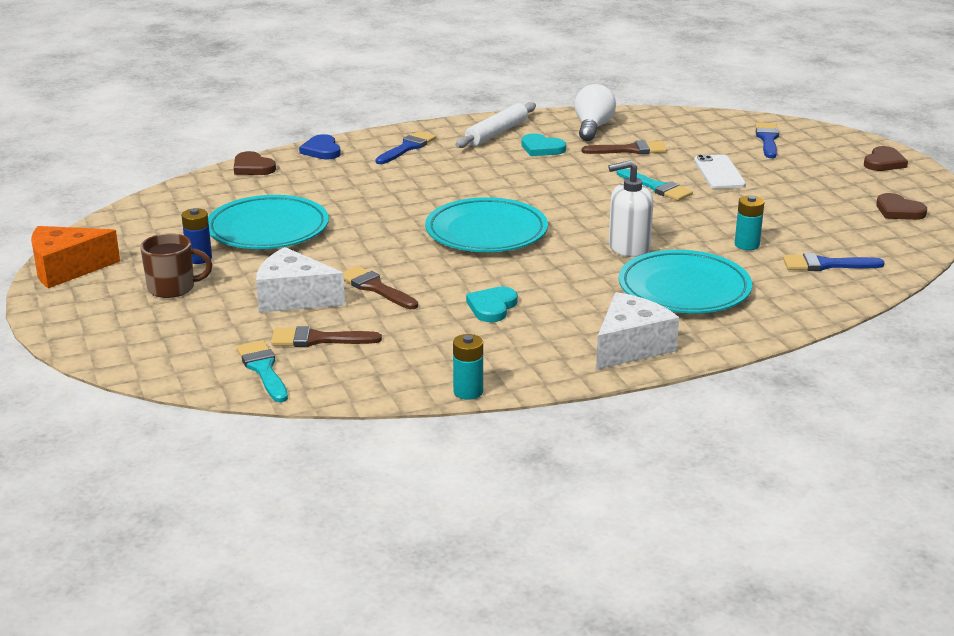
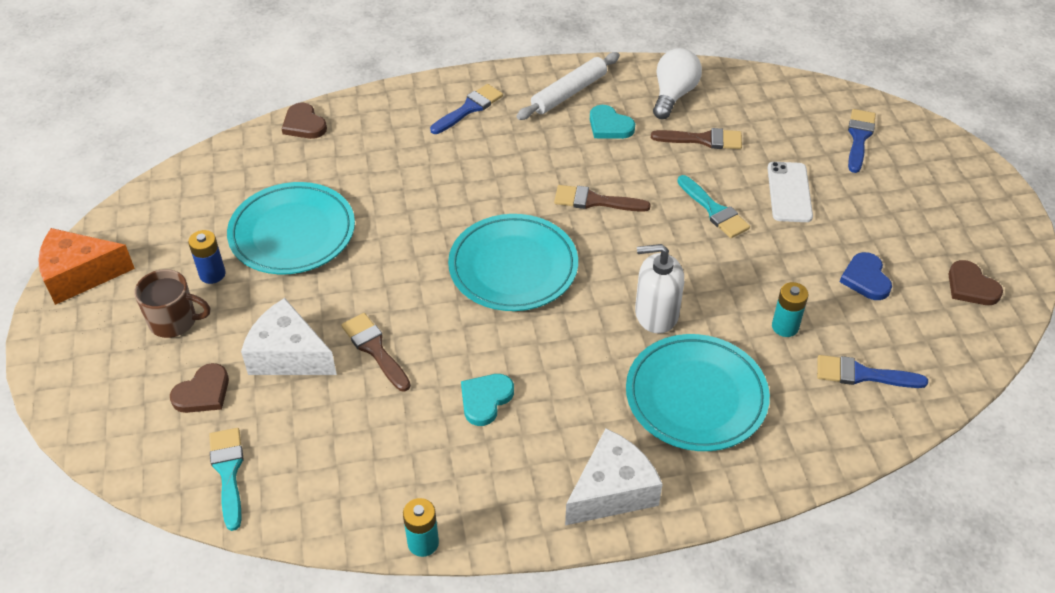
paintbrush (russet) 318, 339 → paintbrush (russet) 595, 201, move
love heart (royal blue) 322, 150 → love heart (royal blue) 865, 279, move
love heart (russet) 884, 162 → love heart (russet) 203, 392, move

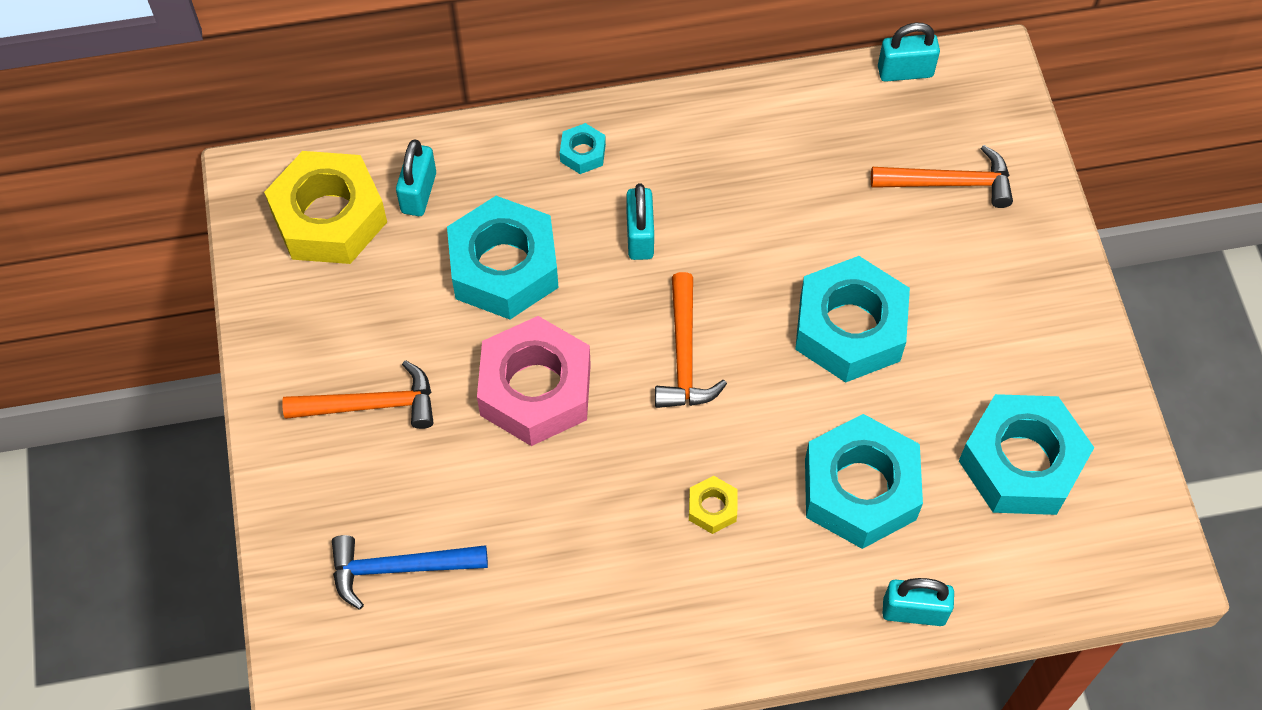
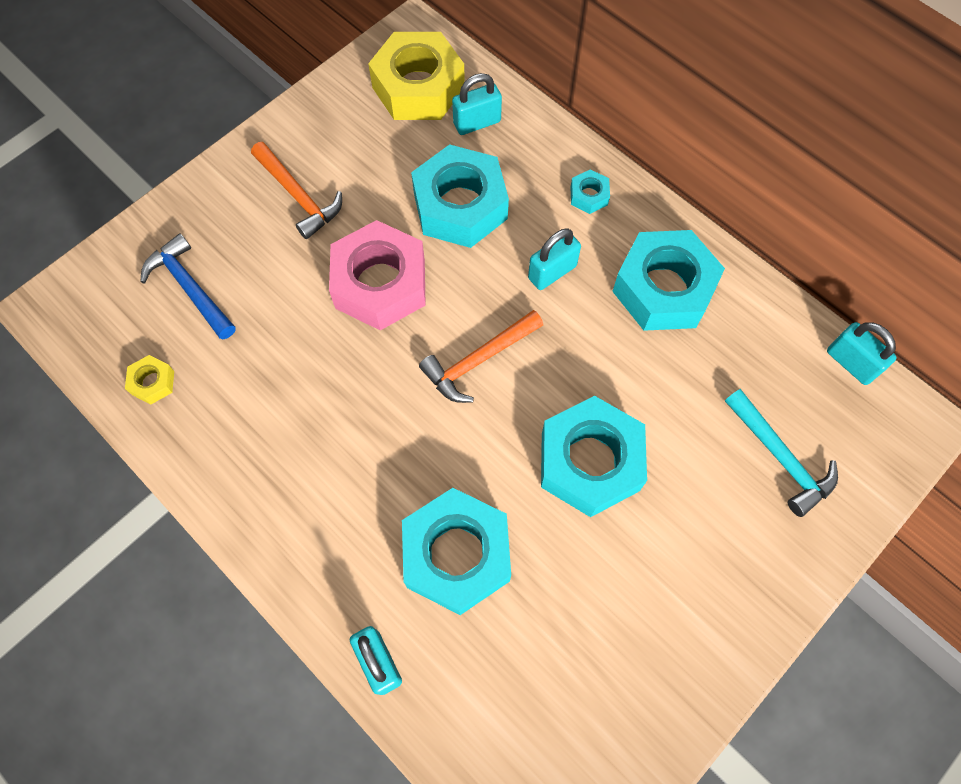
hex nut (yellow) 712, 508 → hex nut (yellow) 153, 382, move
claw hammer (orange) 949, 183 → claw hammer (aqua) 780, 457
hex nut (aqua) 1021, 462 → hex nut (aqua) 663, 289, move

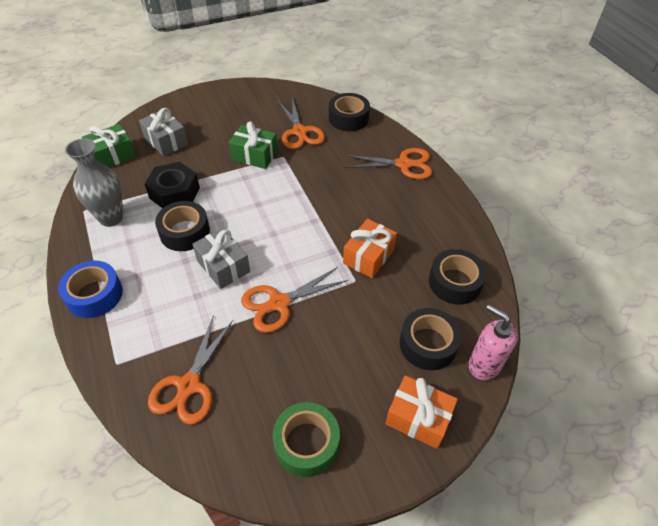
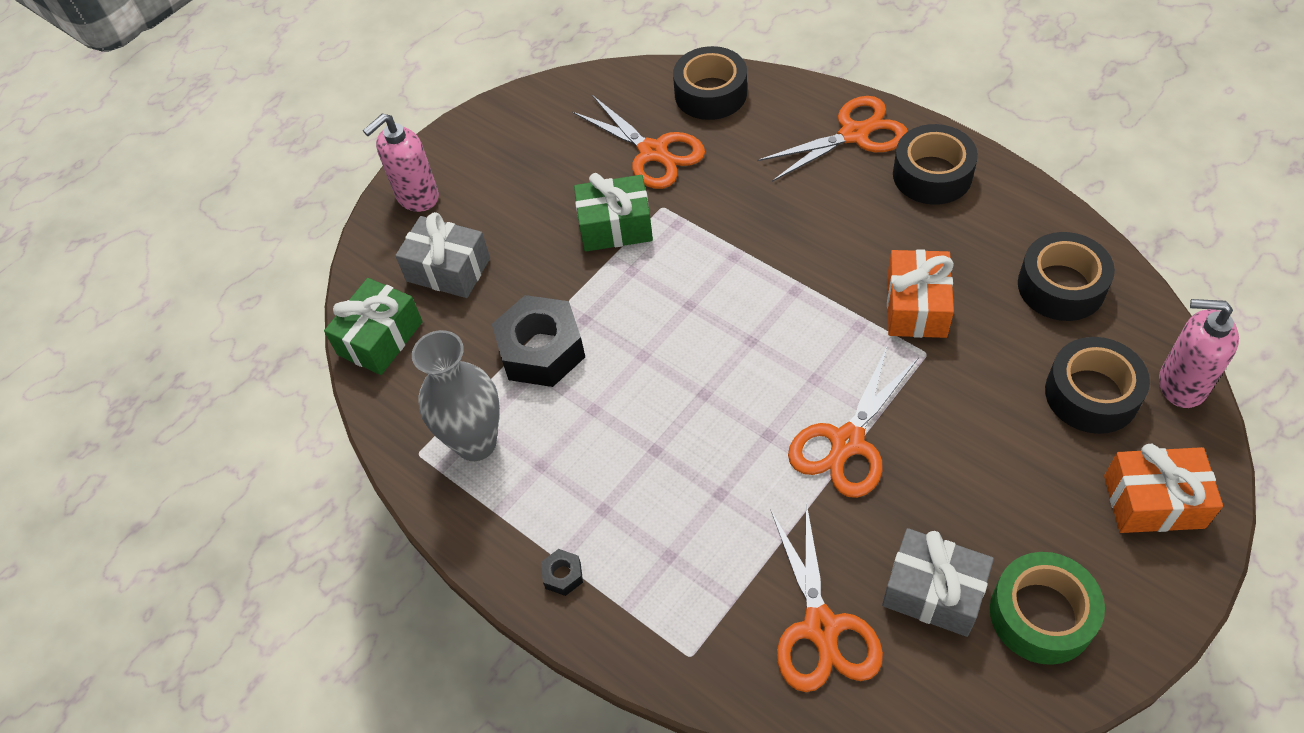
tape (royal blue) 94, 295 → hex nut (black) 563, 575
tape (black) 185, 232 → tape (black) 932, 175, move
gift (grey) 223, 266 → gift (grey) 933, 592, move
- → pump bottle (rose-pink) 417, 197

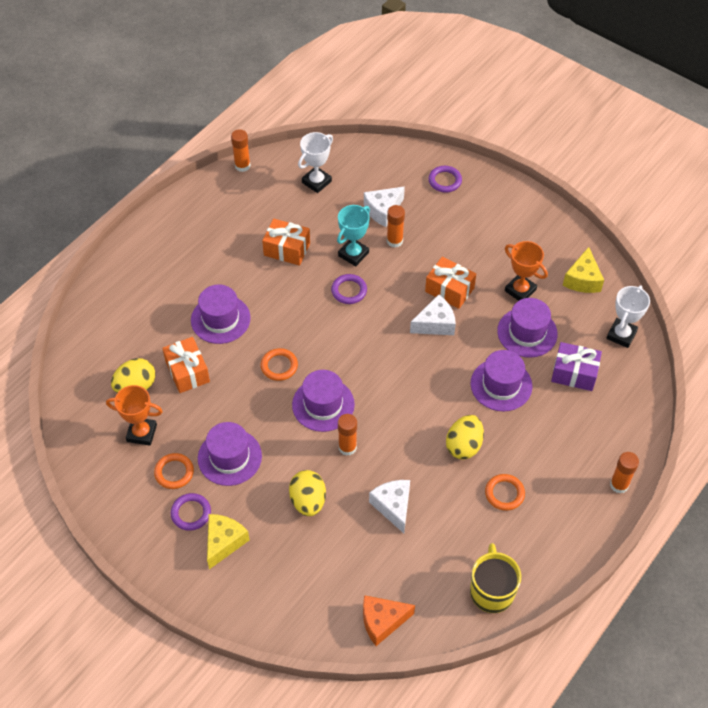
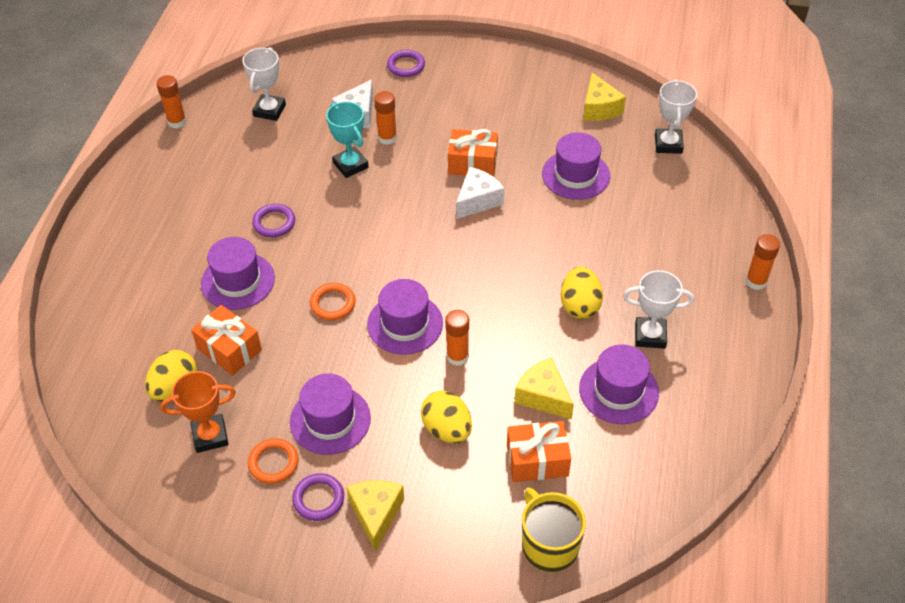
gift (orange) 287, 249 → gift (orange) 537, 460, move
ring (violet) 349, 291 → ring (violet) 274, 223, move
prize cup (aqua) 353, 254 → prize cup (aqua) 350, 165, 45 degrees counterclockwise
piece of cheese (orange) 382, 621 → -
piece of cheese (white) 393, 506 → piece of cheese (yellow) 543, 396
hat (violet) 501, 385 → hat (violet) 618, 390, move
tea mug (yellow) 491, 591 → tea mug (yellow) 549, 545, move
ring (orange) 504, 493 → prize cup (white) 650, 335
prize cup (orange) 520, 290 → -
gift (violet) 574, 373 → -

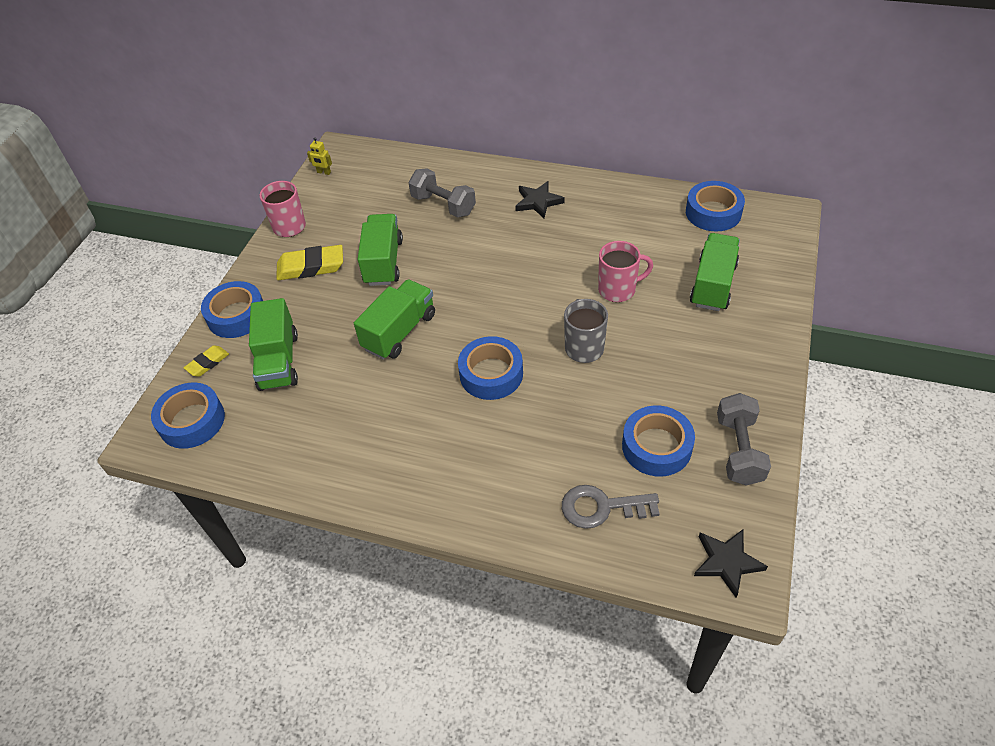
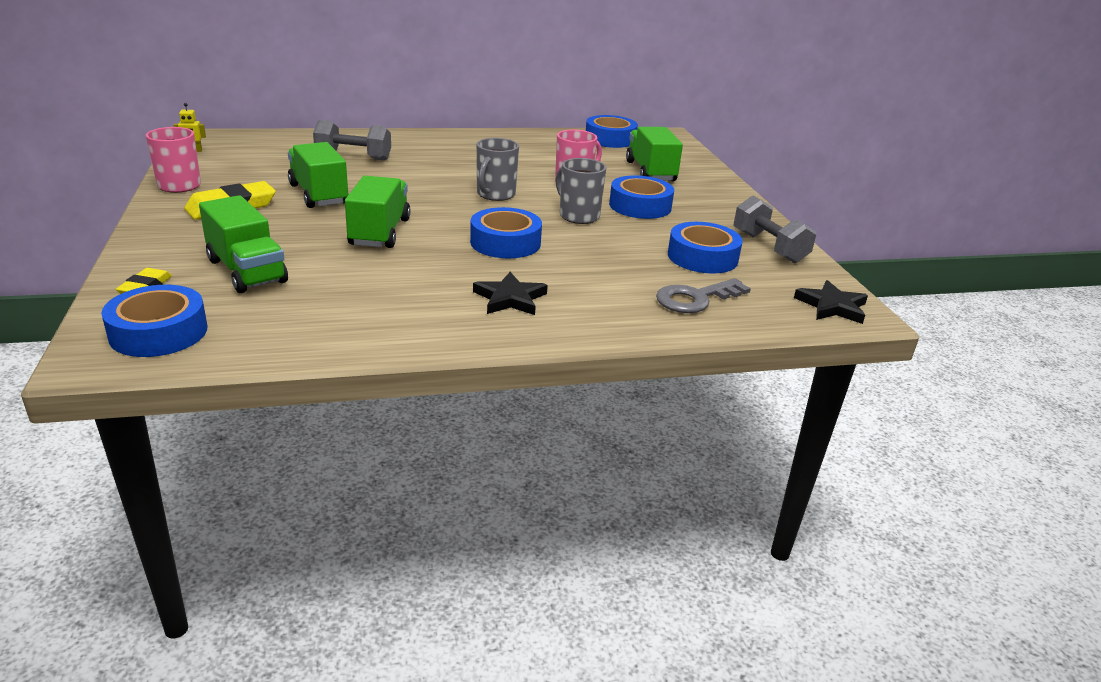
tape (royal blue) 236, 315 → tape (royal blue) 640, 206, move
five-pointed star (black) 538, 202 → five-pointed star (black) 510, 298, move
- → tea mug (grey) 495, 194

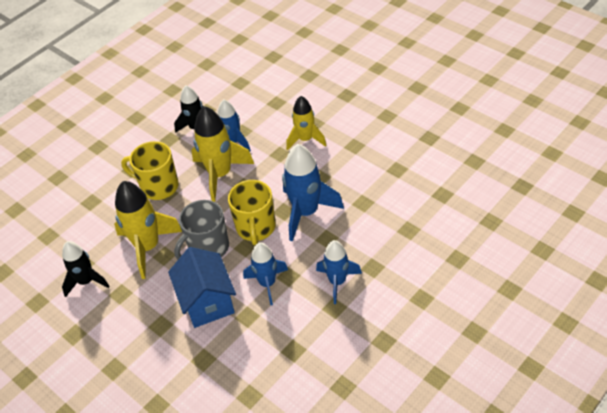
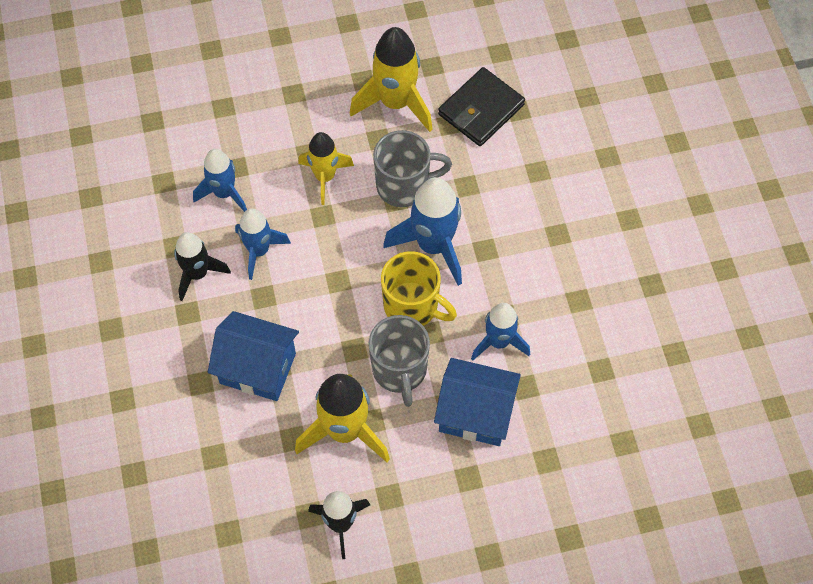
tea mug (yellow) 158, 186 → toy house (royal blue) 258, 368
toy rocket (yellow) 220, 175 → toy rocket (yellow) 395, 103, move
toy rocket (royal blue) 337, 282 → toy rocket (royal blue) 224, 193, move
- → tea mug (grey) 404, 185
- → billfold (black) 481, 110

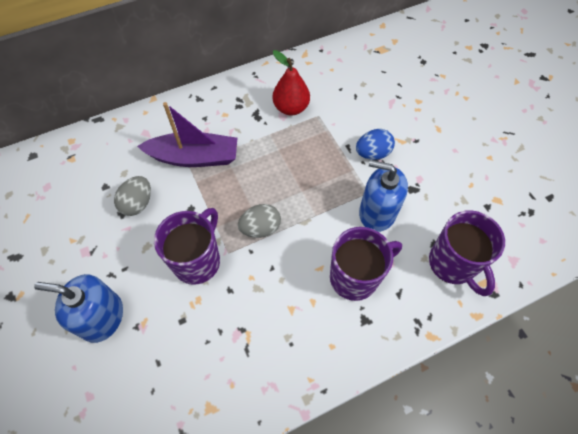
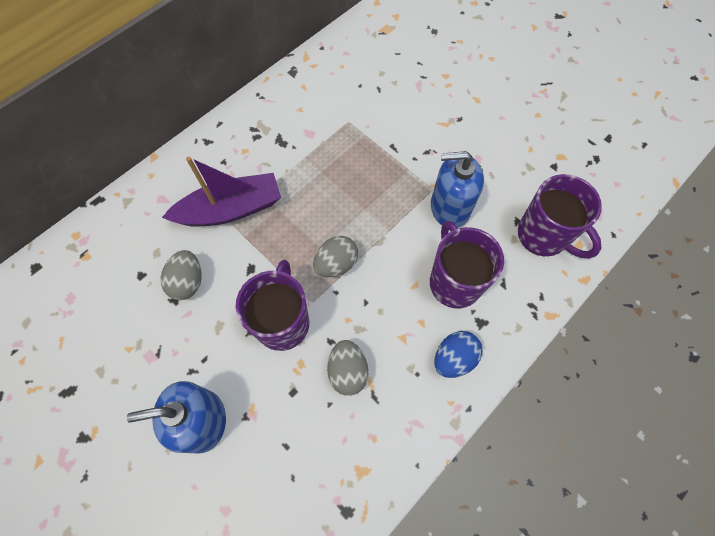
pear fruit (red) 291, 108 → -
tea mug (violet) 355, 277 → tea mug (violet) 454, 282, 60 degrees counterclockwise
egg shape (royal blue) 372, 153 → egg shape (royal blue) 454, 358, move
- → egg shape (grey) 348, 371

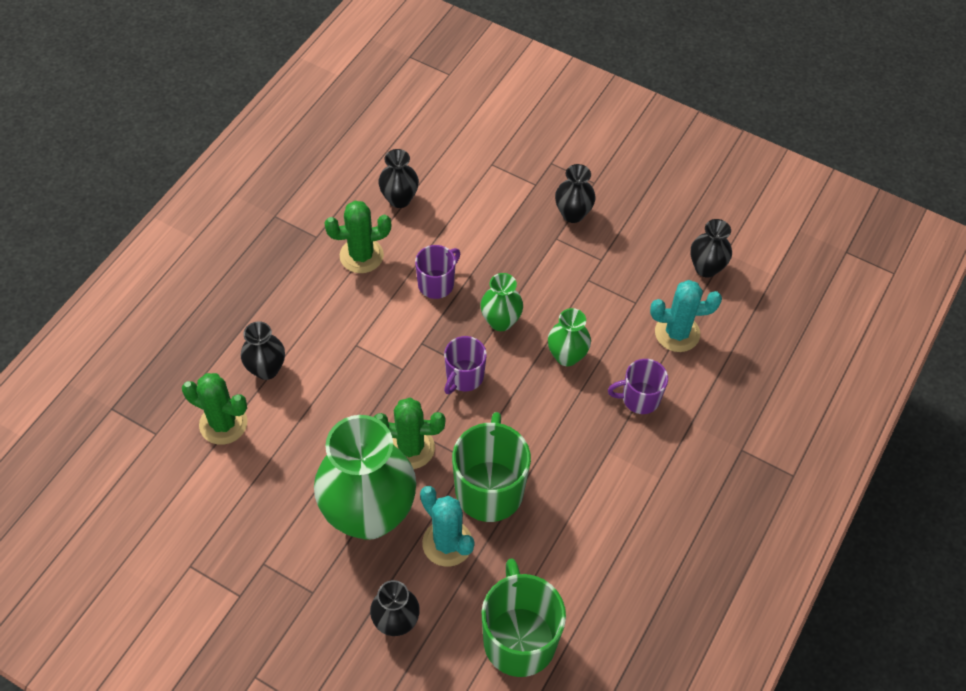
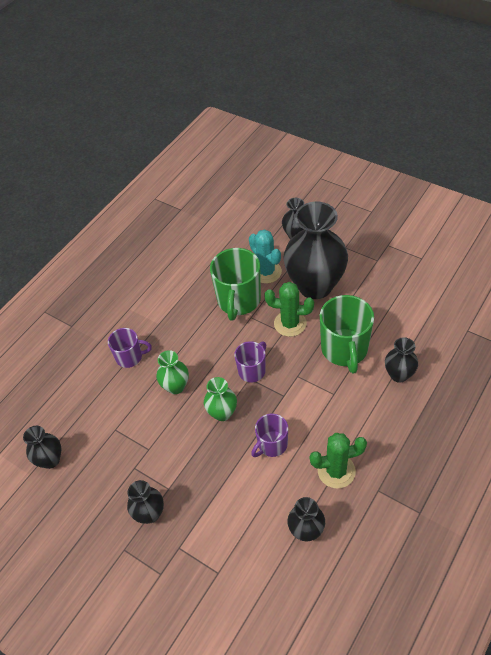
saguaro cactus (leaf-green) 223, 424 → -
tall vase (leaf-green) 369, 514 → tall vase (black) 315, 286
tea mug (leaf-green) 519, 638 → tea mug (leaf-green) 345, 350, move
saguaro cactus (aqua) 677, 333 → -

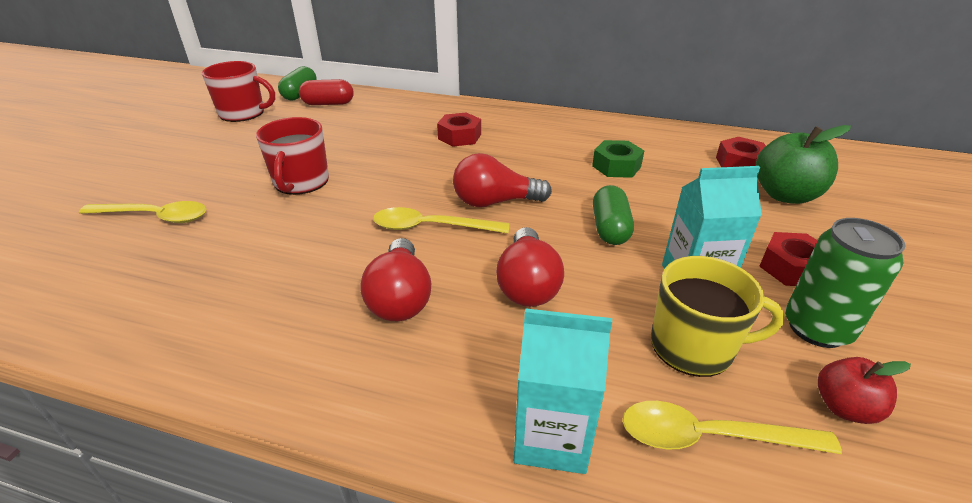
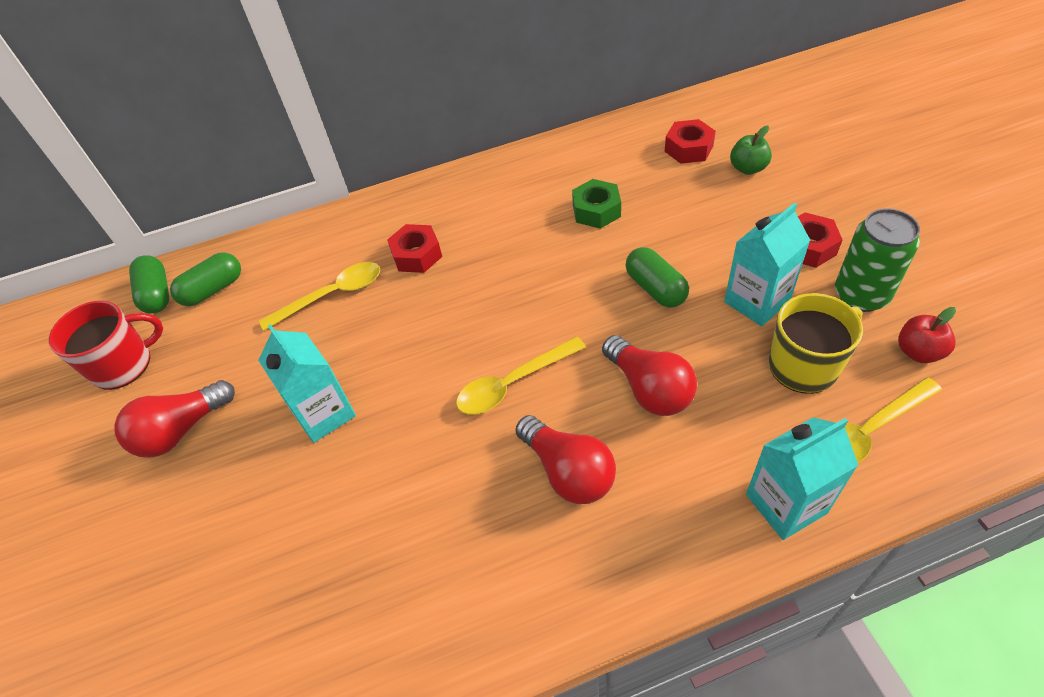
teaspoon (yellow) 155, 217 → teaspoon (yellow) 332, 295, move
tea mug (red) 301, 182 → carton (aqua) 324, 413
pill shape (red) 328, 104 → pill shape (leaf-green) 213, 289
light bulb (red) 495, 202 → light bulb (red) 181, 430, move
apple fruit (leaf-green) 785, 195 → apple fruit (leaf-green) 748, 168, x0.58

